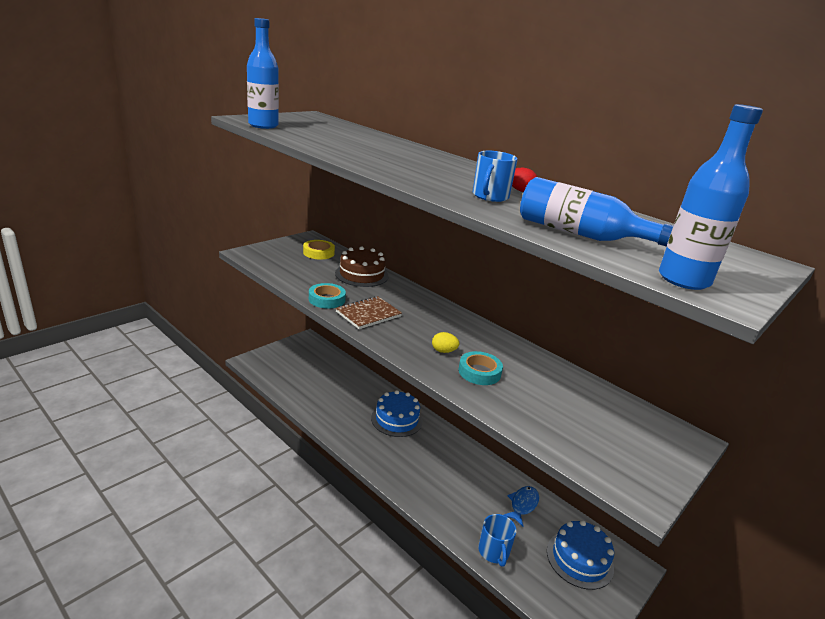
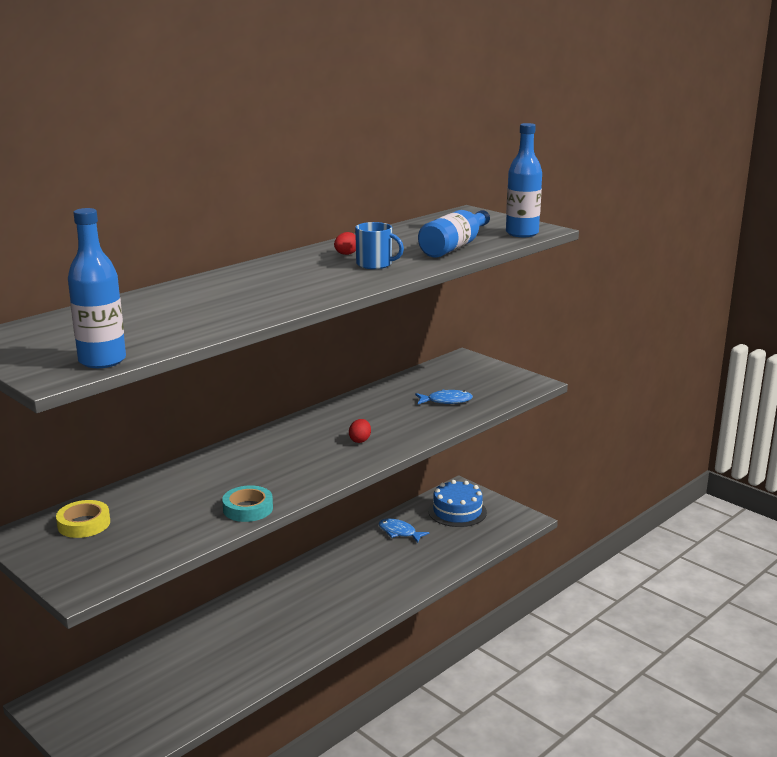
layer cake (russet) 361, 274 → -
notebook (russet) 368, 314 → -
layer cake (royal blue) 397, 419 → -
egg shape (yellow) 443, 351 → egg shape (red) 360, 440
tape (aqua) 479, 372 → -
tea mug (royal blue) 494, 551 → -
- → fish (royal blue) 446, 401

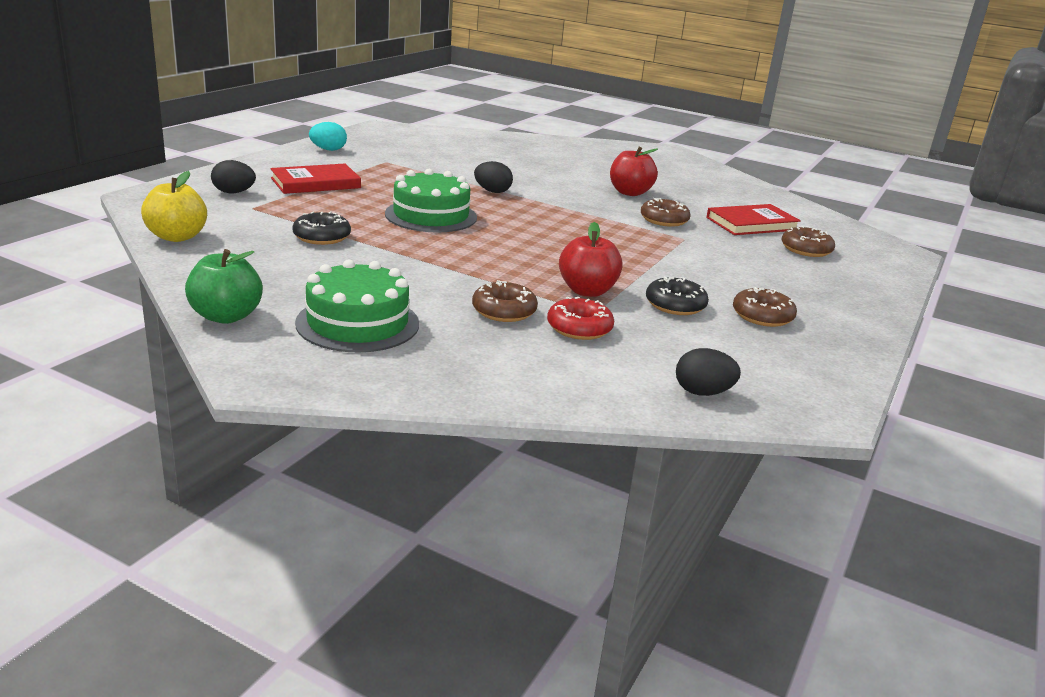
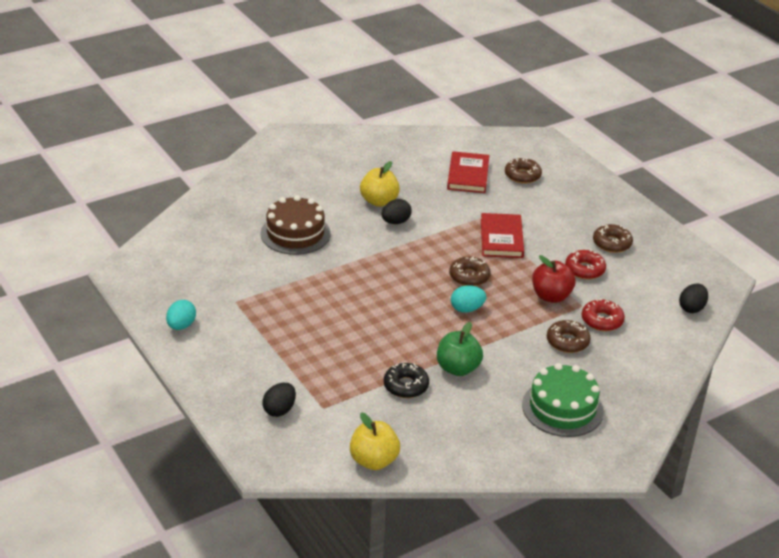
apple fruit (leaf-green) 226, 316 → apple fruit (leaf-green) 458, 368, move
hardcover (red) 315, 183 → hardcover (red) 501, 238, move
layer cake (leaf-green) 431, 215 → -
egg shape (black) 492, 191 → egg shape (black) 395, 222, move
apple fruit (red) 630, 193 → apple fruit (yellow) 379, 201
glazed donut (russet) 664, 220 → glazed donut (russet) 469, 276, move
glazed donut (black) 675, 305 → glazed donut (red) 584, 269
- → layer cake (russet) 295, 233
- → egg shape (aqua) 467, 309

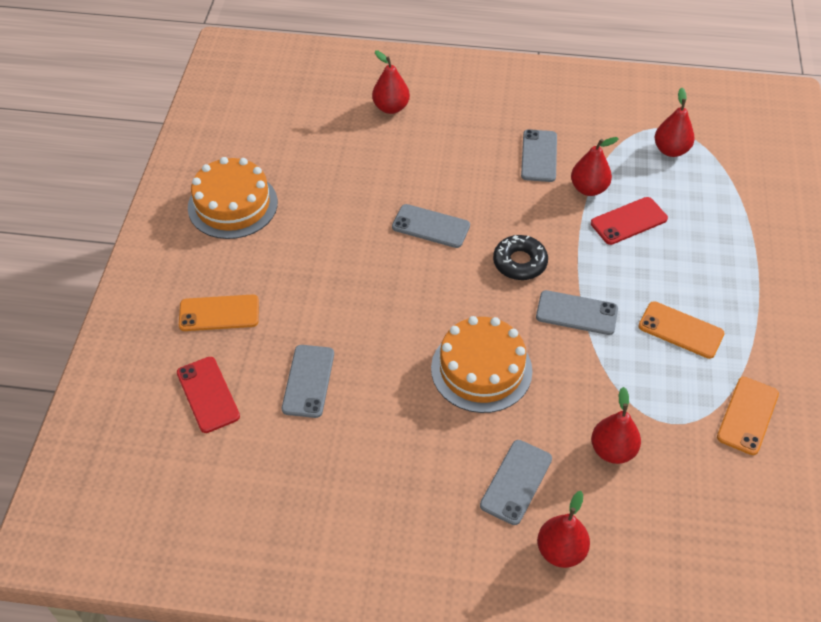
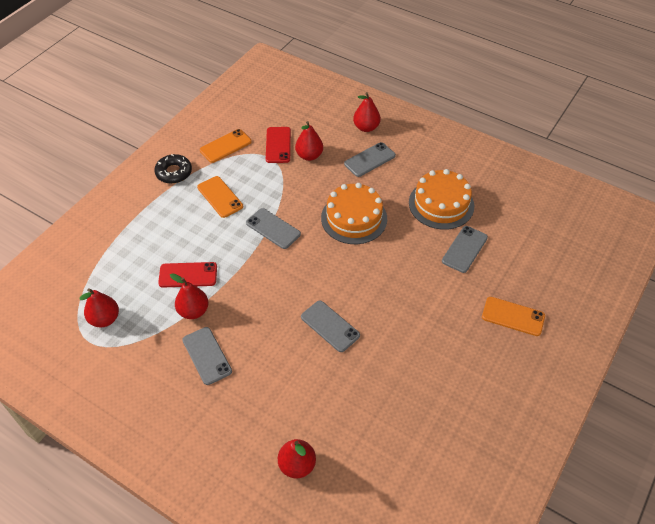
smartphone (red) 208, 394 → smartphone (red) 278, 145, move
layer cake (orange) 232, 205 → layer cake (orange) 441, 204, move
glazed donut (black) 519, 262 → glazed donut (black) 174, 172, move
smartphone (grey) 539, 156 → smartphone (grey) 207, 356, 60 degrees counterclockwise

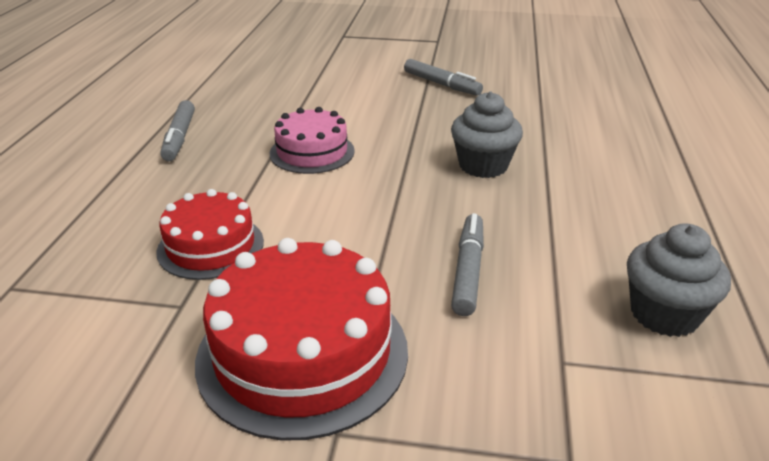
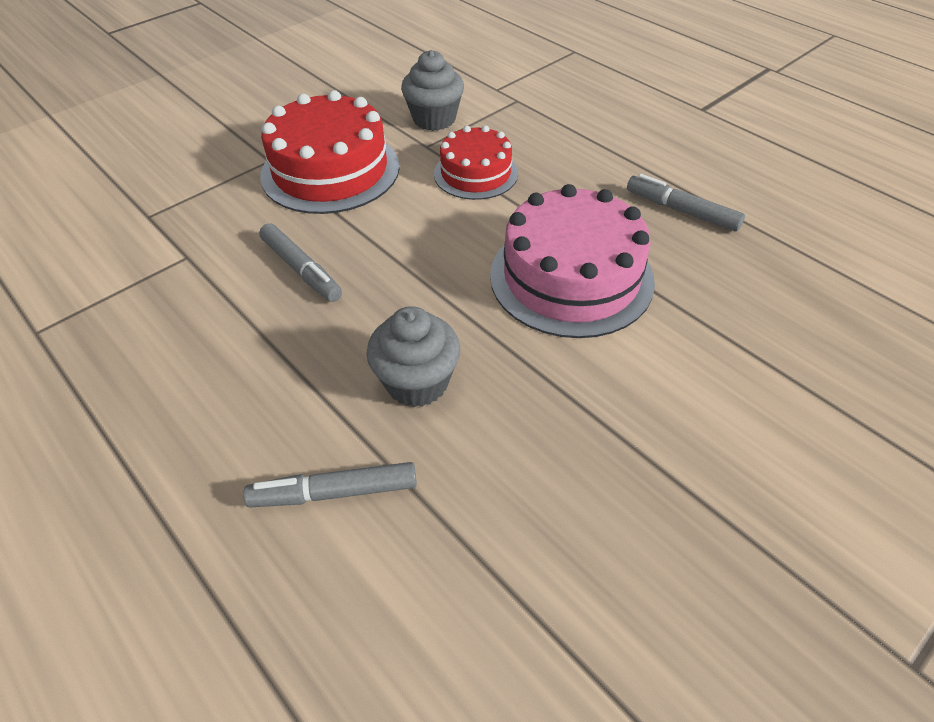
layer cake (rose-pink) 312, 152 → layer cake (rose-pink) 571, 277, x1.65
marker (grey) 441, 84 → marker (grey) 334, 492, move
cupcake (grey) 664, 314 → cupcake (grey) 434, 119, move

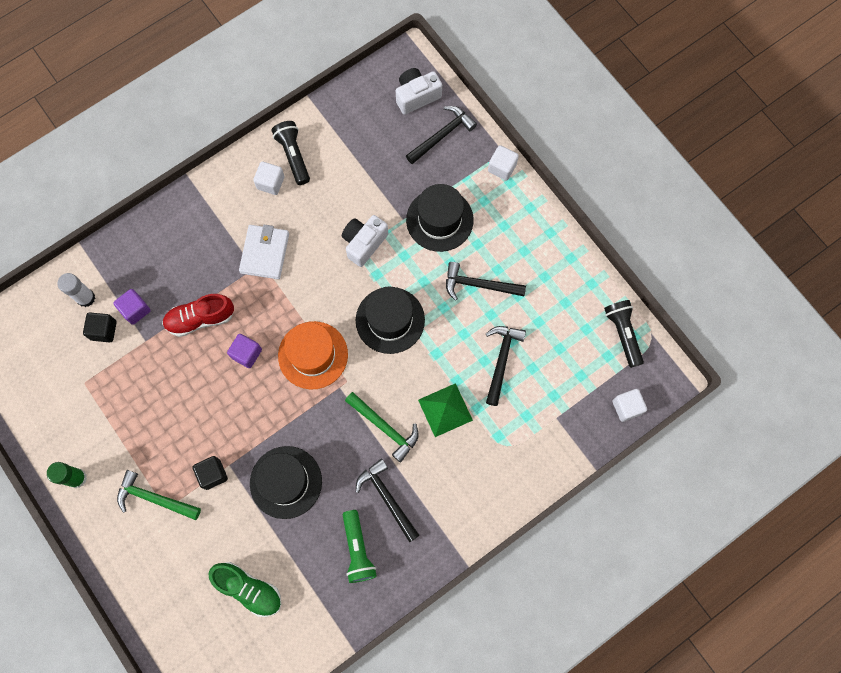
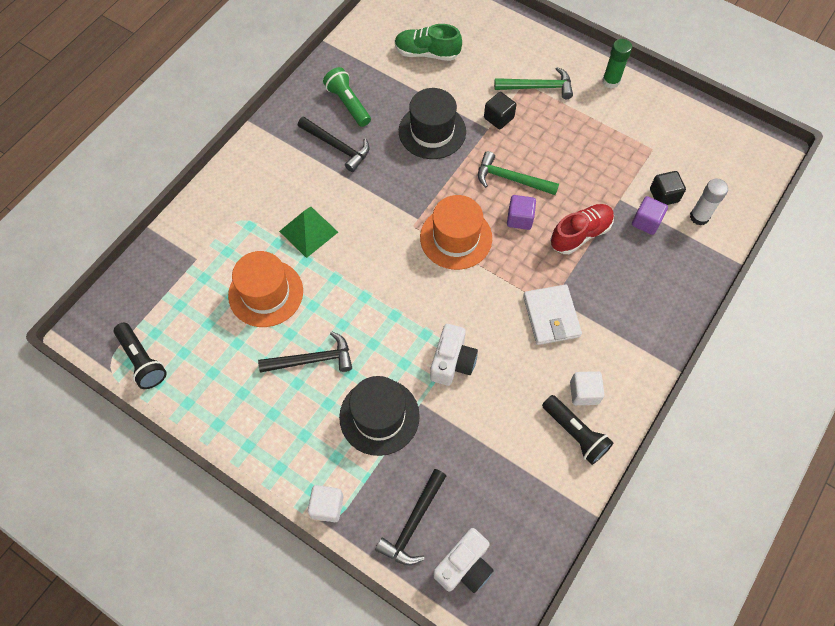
claw hammer (leaf-green) 385, 428 → claw hammer (leaf-green) 511, 179, move
hat (black) 390, 320 → -
claw hammer (black) 501, 360 → hat (orange) 266, 293
cube (white) 627, 407 → -

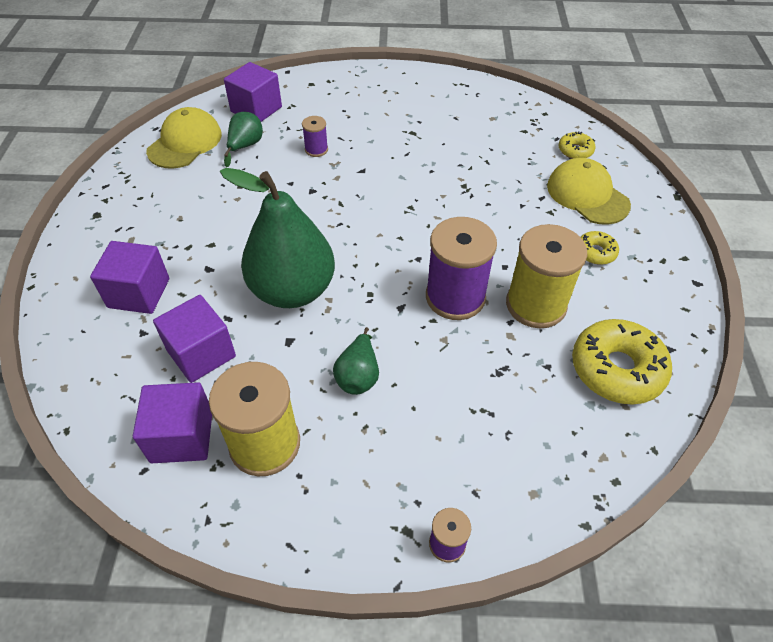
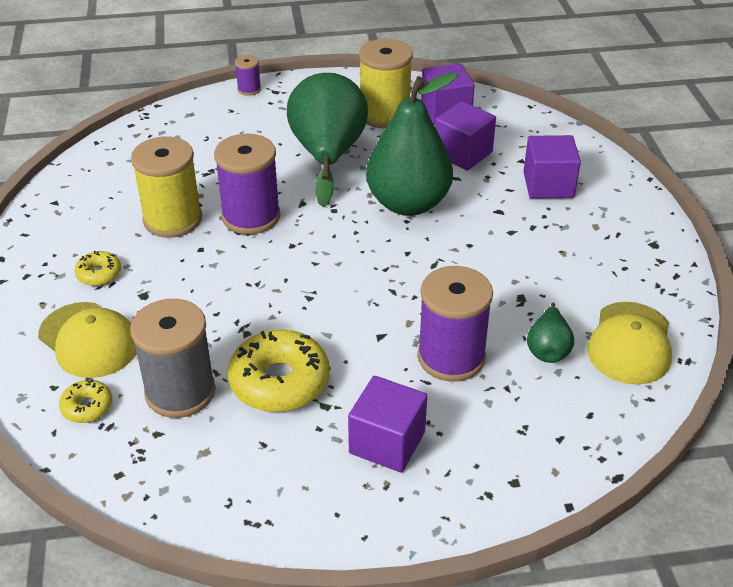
cube (violet) 256, 109 → cube (violet) 387, 442, move
bobbin (violet) 316, 150 → bobbin (violet) 451, 357, x2.11
pear fruit (leaf-green) 358, 375 → pear fruit (leaf-green) 328, 155, x2.17
glazed donut (yellow) 616, 369 → glazed donut (yellow) 279, 381, move
- → bobbin (grey) 180, 392

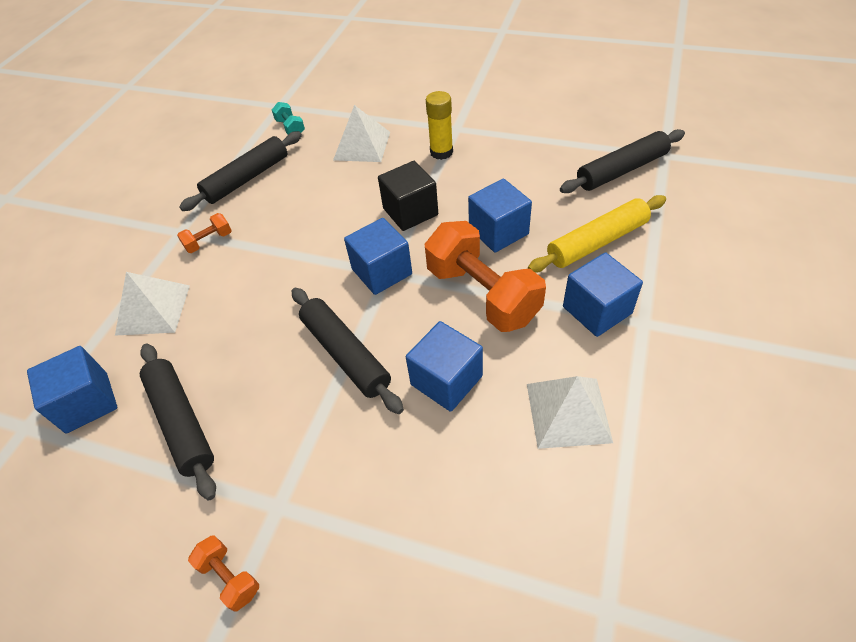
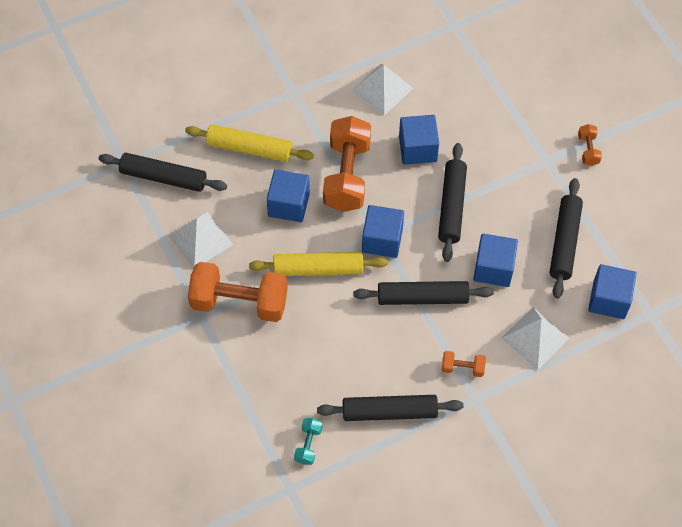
pyramid (white) 362, 145 → pyramid (white) 200, 240, move
cube (black) 410, 212 → rolling pin (yellow) 318, 269
glue (yellow) 441, 152 → hand weight (orange) 239, 302
cube (royal blue) 597, 310 → cube (royal blue) 493, 268, move
- → rolling pin (black) 422, 297

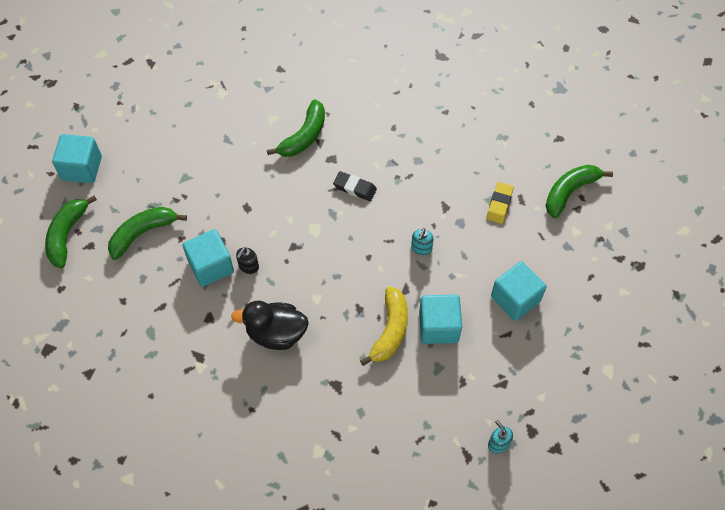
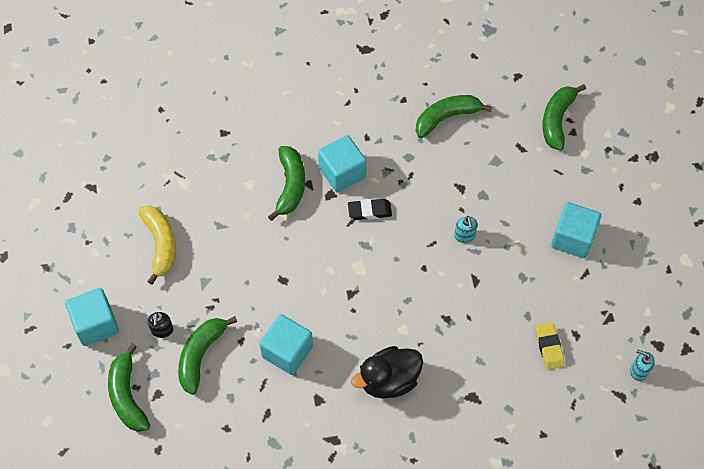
pump bottle (black) 248, 266 → pump bottle (black) 162, 330, move
toy banana (yellow) 390, 330 → toy banana (yellow) 161, 244, move
cube (aqua) 438, 326 → cube (aqua) 342, 173, move
gum eraser (yellow) 499, 204 → gum eraser (yellow) 549, 347, move
- → toy banana (leaf-green) 446, 118

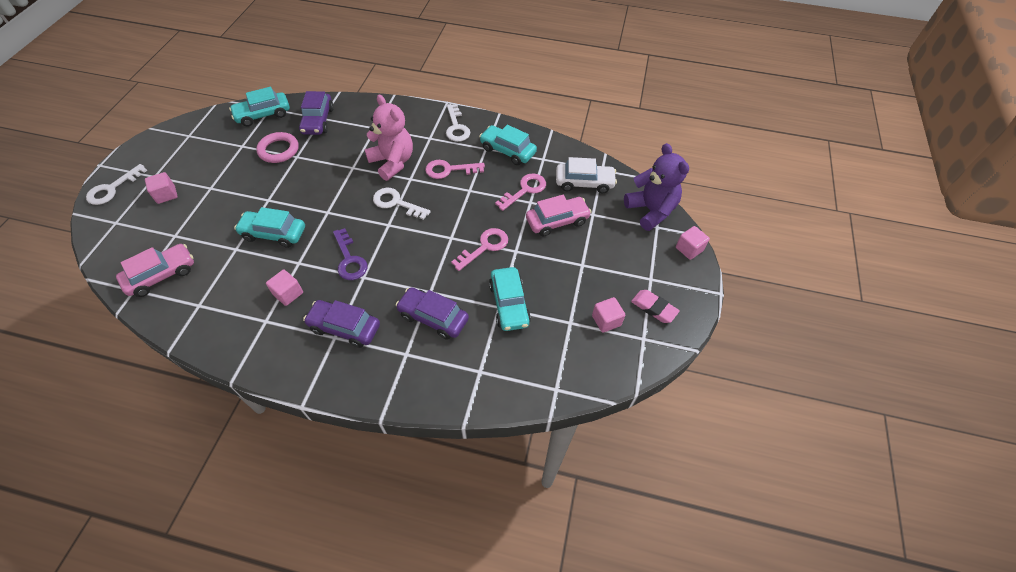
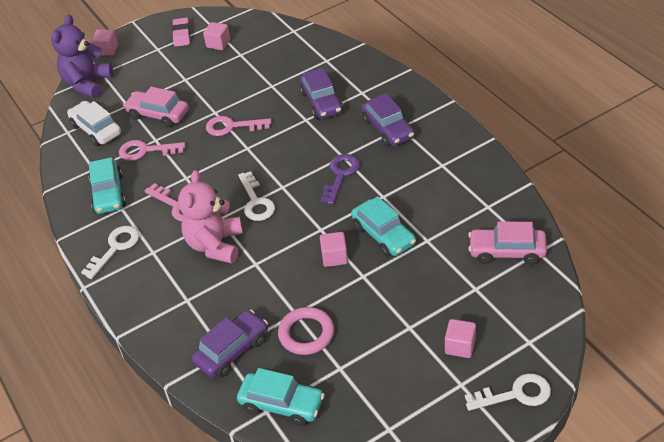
cube (rose-pink) 288, 293 → cube (rose-pink) 334, 257, move
toy car (aqua) 509, 304 → -

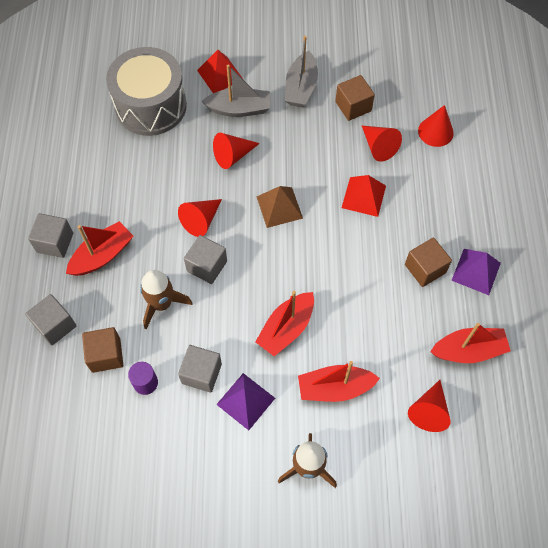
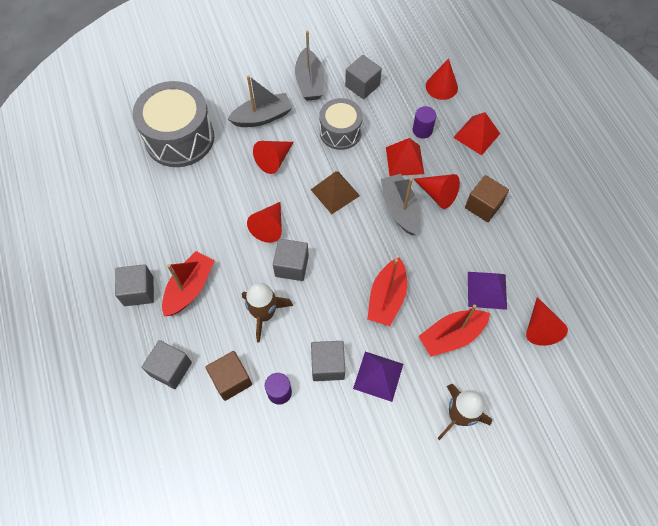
pyramid (red) 220, 75 → pyramid (red) 476, 135, move
cube (russet) 353, 106 → cube (grey) 362, 86
cone (red) 378, 147 → cone (red) 437, 194, move
sailboat (red) 468, 350 → -
pyramid (violet) 476, 271 → pyramid (violet) 487, 290, move
- → drum (grey) 340, 132
- → sailboat (grey) 400, 209
- → cylinder (violet) 422, 130

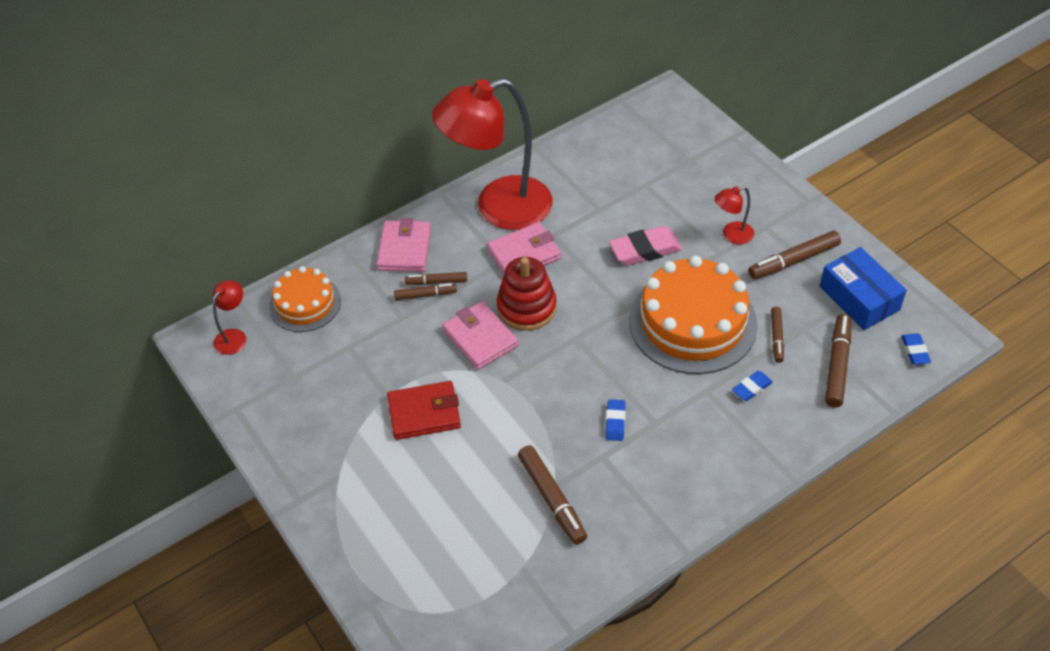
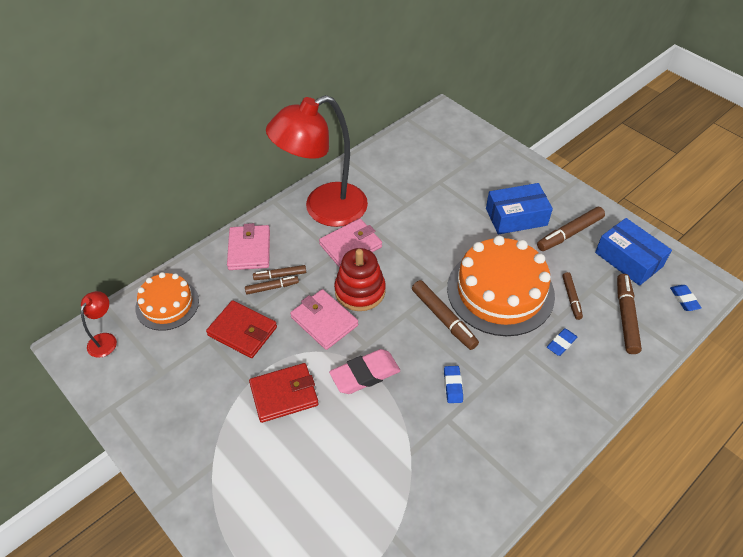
marker (russet) 552, 499 → marker (russet) 443, 318, move
gum eraser (rose-pink) 645, 250 → gum eraser (rose-pink) 365, 374, move
reading lamp (red) 732, 235 → package (royal blue) 516, 217
- → billfold (red) 242, 331

